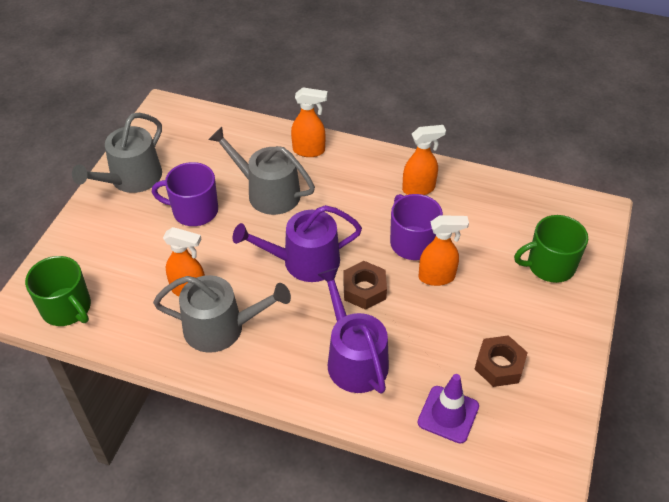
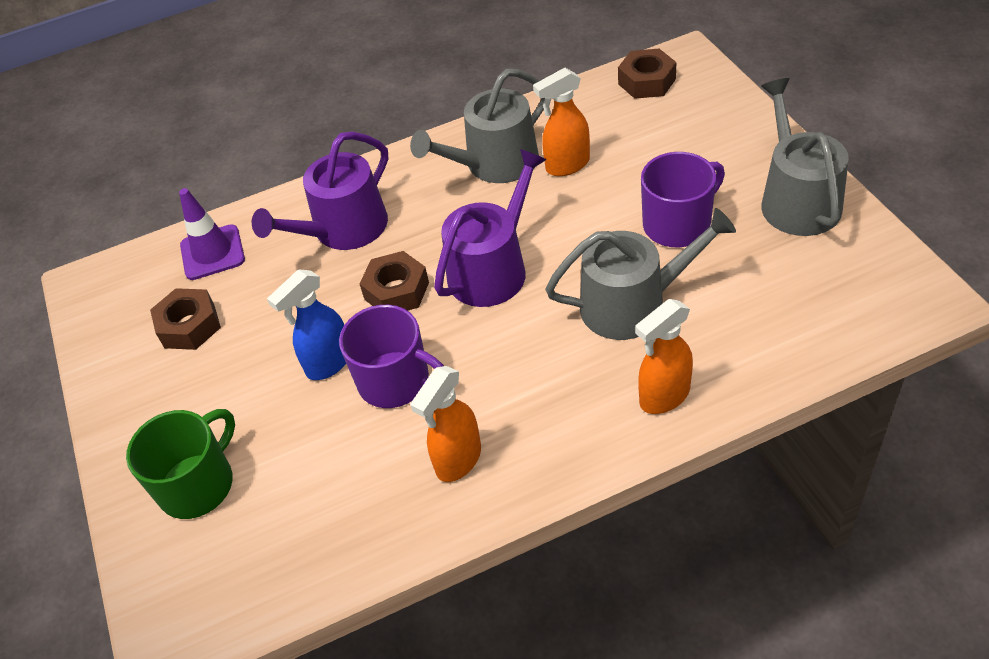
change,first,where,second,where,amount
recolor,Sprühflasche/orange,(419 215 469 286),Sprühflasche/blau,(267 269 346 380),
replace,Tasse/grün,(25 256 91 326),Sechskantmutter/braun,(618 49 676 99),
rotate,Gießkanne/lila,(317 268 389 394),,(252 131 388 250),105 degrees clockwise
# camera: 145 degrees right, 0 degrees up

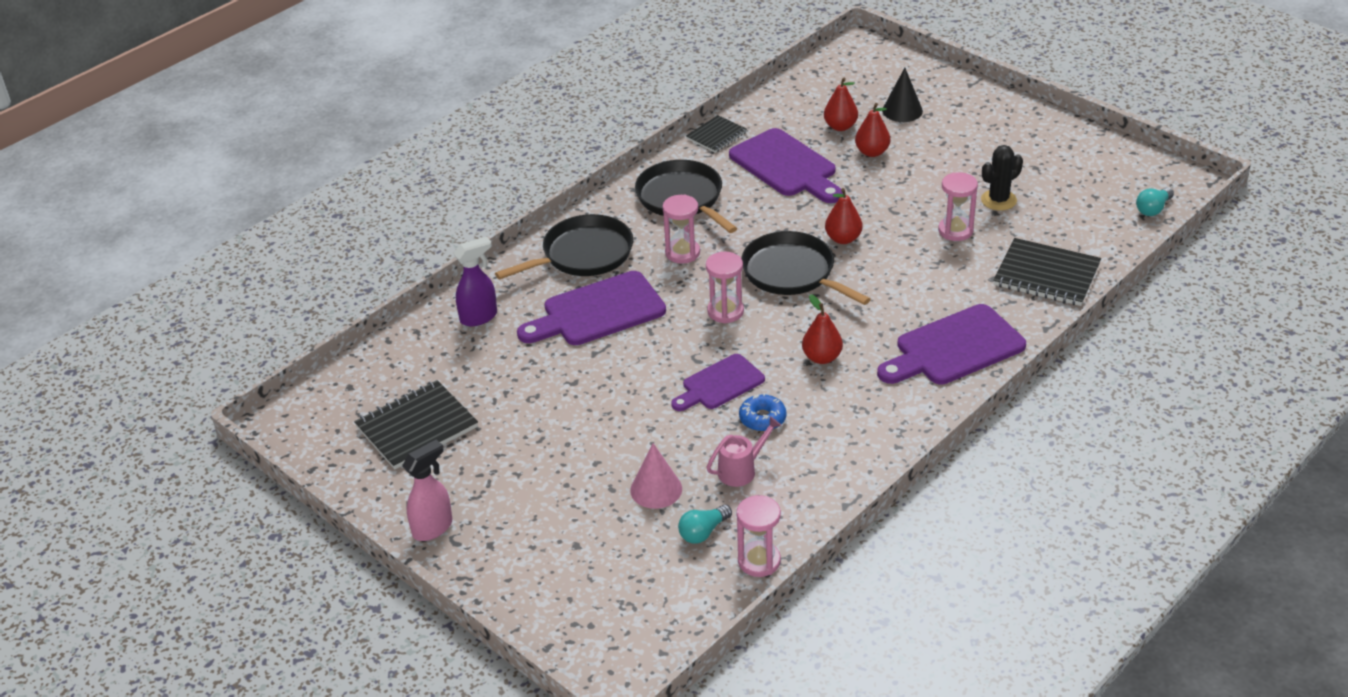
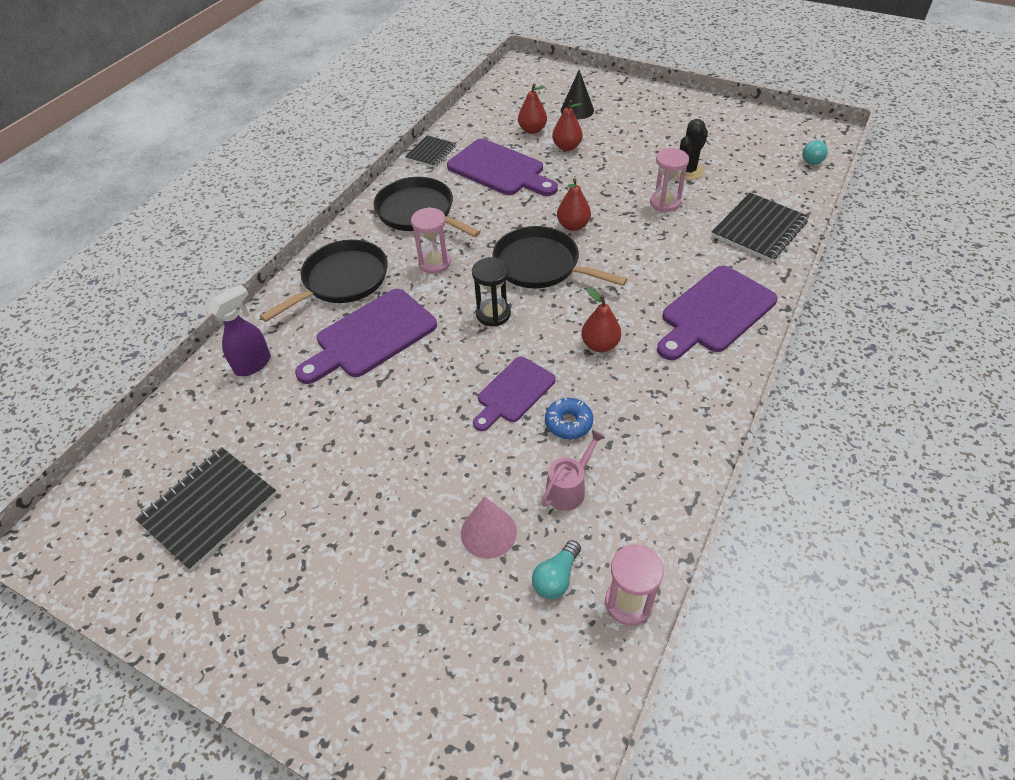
change,first,where,second,where,amount
rotate,Notizbuch/schwarz,(993 238 1101 306),,(711 193 809 262),60 degrees counterclockwise
recolor,Sanduhr/rosa,(706 252 744 323),Sanduhr/schwarz,(472 257 511 327),
delete,Sprühflasche/rosa,(402 440 452 541),,,
# camera: 15 degrees left, 10 degrees up

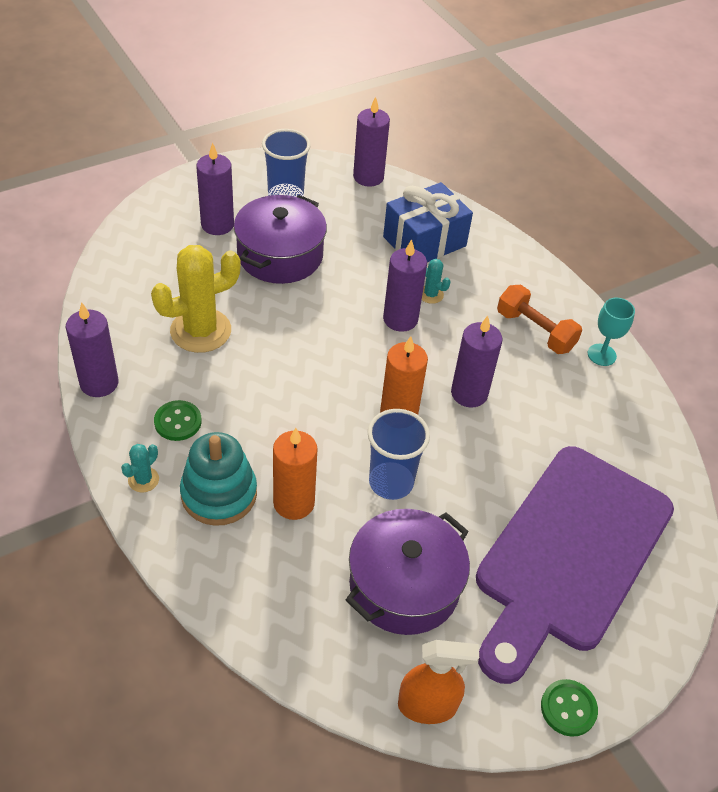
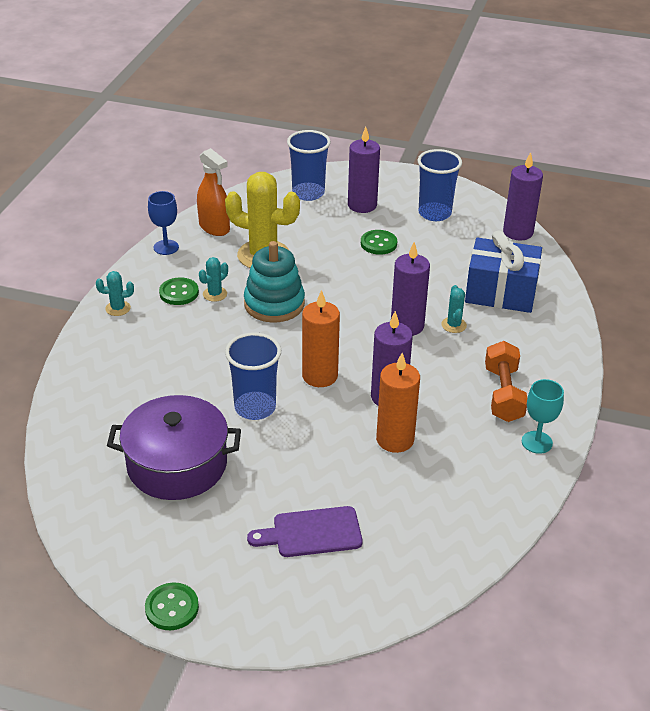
change,first,where,second,where,amount
replace,Kochtopf/lila,(234 195 327 284),Knopf/grün,(361 230 397 255),
replace,Kerze/lila,(66 302 119 397),Kelch/blau,(148 191 179 255),
move,Kerze/orange,(273 428 318 520),,(376 353 420 453),
move,Stapelspielzeug/türkis,(180 432 257 526),,(244 241 305 323),
resize,Schneidebrett/lila,(476 446 674 684),,(247 506 363 557),x0.41
move,Sprühflasche/orange,(398 640 479 724),,(197 148 230 236),
insert,,,Becher/blau,(287 130 331 201),
insert,,,Kaktus/türkis,(199 257 228 302),
# camera: 50 degrees right, 10 degrees down

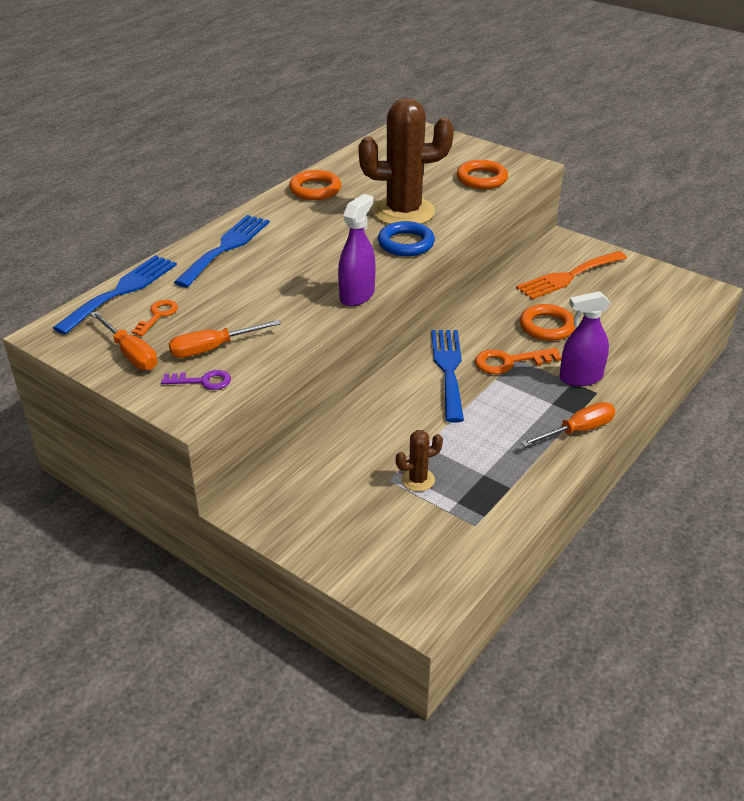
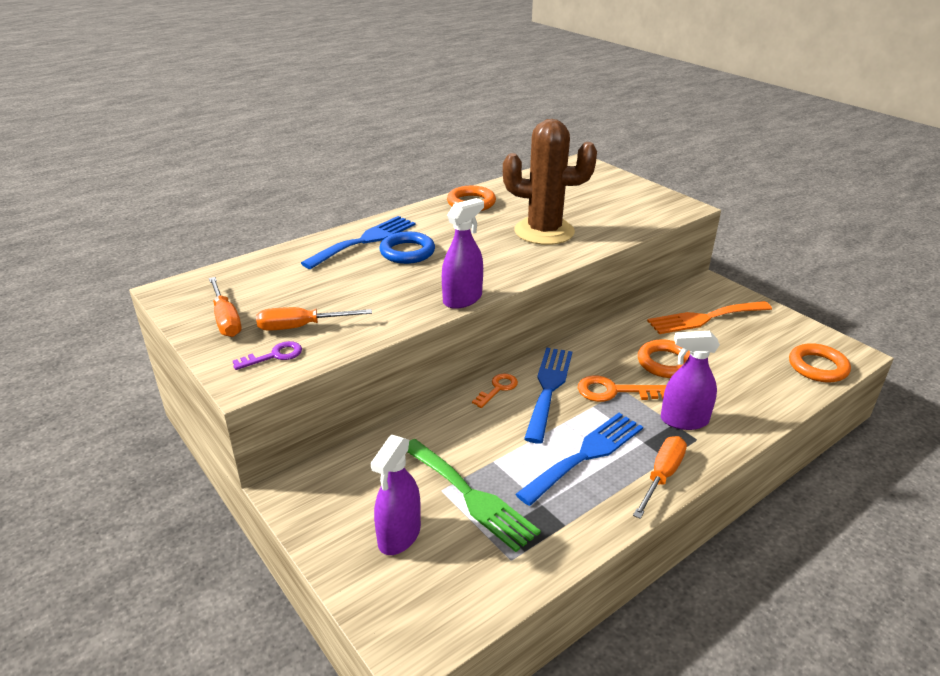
change,first,where,second,where,amount
move,Ring/orange,(457 160 508 189),,(789 343 851 383),
move,Ring/blau,(378 221 435 256),,(379 231 435 264),
move,Gabel/blau,(53 255 177 335),,(516 413 643 506),
move,Schlüssel/orange,(132 300 178 336),,(472 374 518 408),
rotate,Schlüssel/lila,(161 370 231 390),,(233 341 302 370),45 degrees counterclockwise
rotate,Schraubenzieher/orange,(521 402 615 447),,(633 436 687 519),45 degrees counterclockwise
replace,Kaktus/braun,(396 430 443 492),Gabel/grün,(408 439 541 552),
insert,,,Sprühflasche/lila,(371 435 421 555),
# camera: 15 degrees right, 5 degrees down

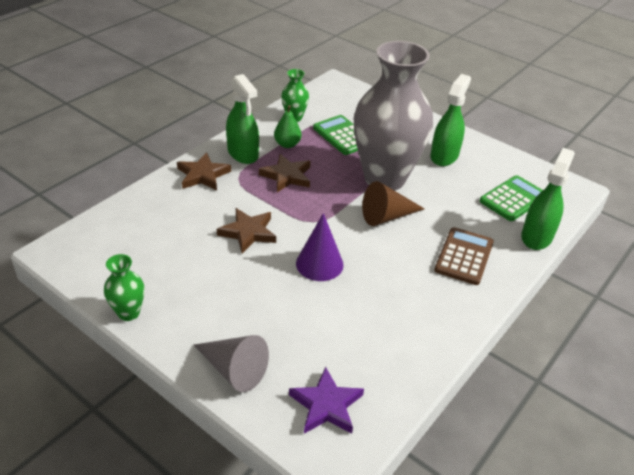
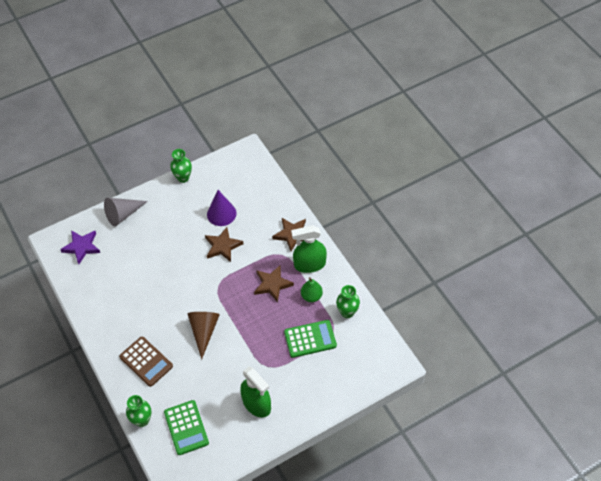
change,first,where,second,where,amount
delete,Vase/grau,(354 41 433 191),,,
replace,Sprühflasche/grün,(521 148 575 250),Vase/grün,(126 395 152 427),
move,Kegel/lila,(296 213 344 281),,(207 190 237 226),
# camera: 115 degrees right, 15 degrees up

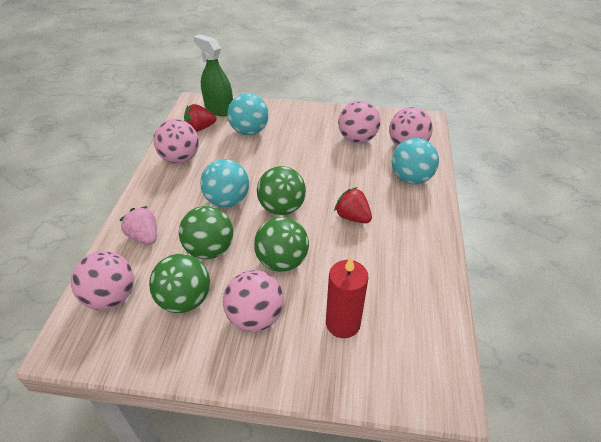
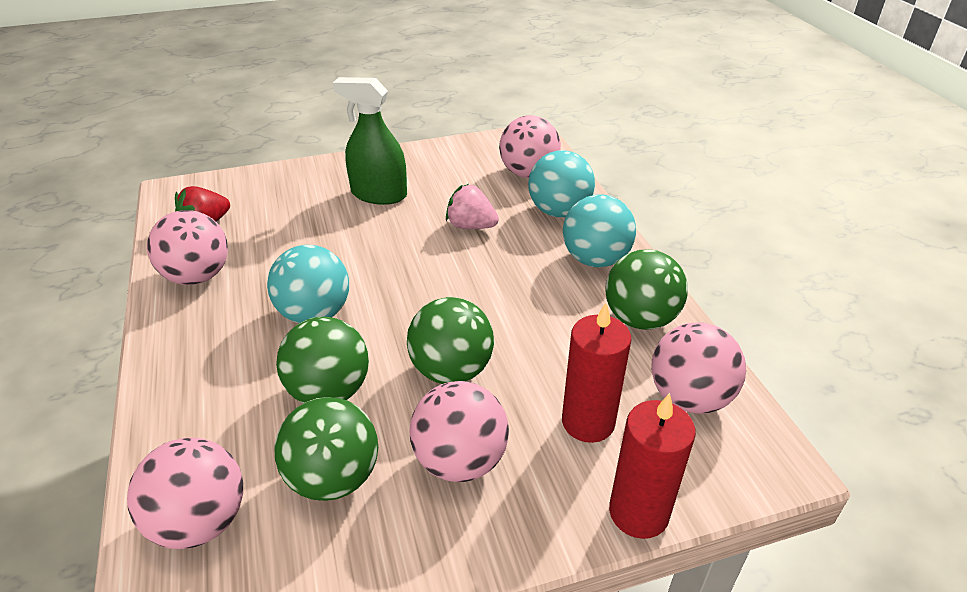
change,first,where,second,where,amount
move,Sprühflasche/grün,(193 34 233 117),,(333 77 407 205),
move,Ball/türkis,(227 93 269 135),,(563 195 636 267),
move,Ball/rosa,(338 101 380 143),,(651 322 746 414),
move,Ball/grün,(257 166 306 215),,(605 250 688 330),
delete,Erdbeere/rot,(334 187 372 223),,,
move,Erdbeere/rosa,(119 206 157 245),,(446 184 499 229),
insert,,,Kerze/rot,(609 393 696 539),
# camera: 25 degrees left, 5 degrees down

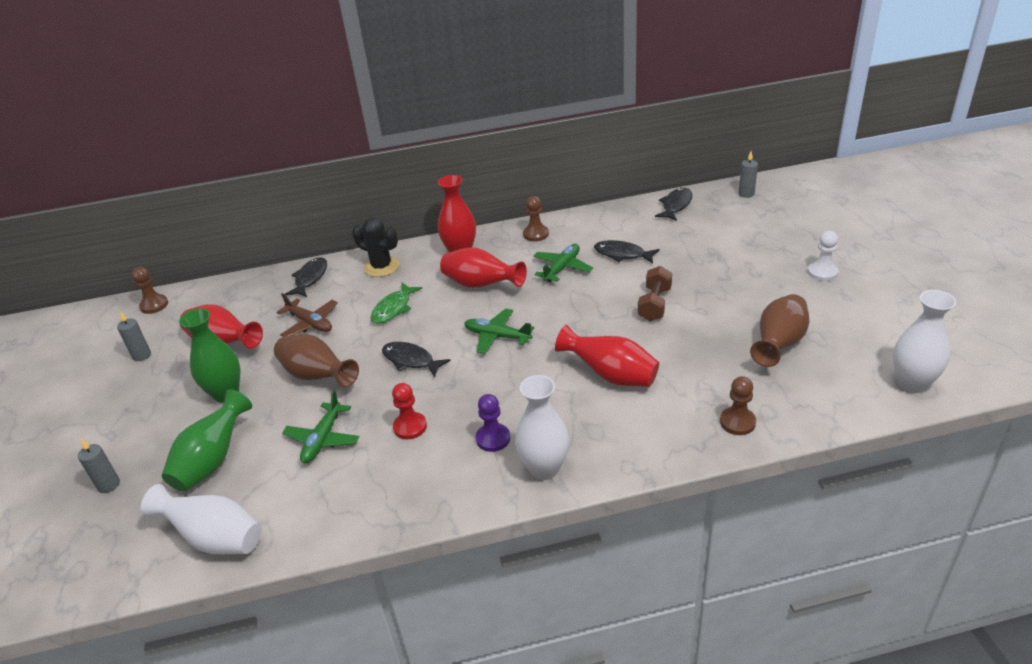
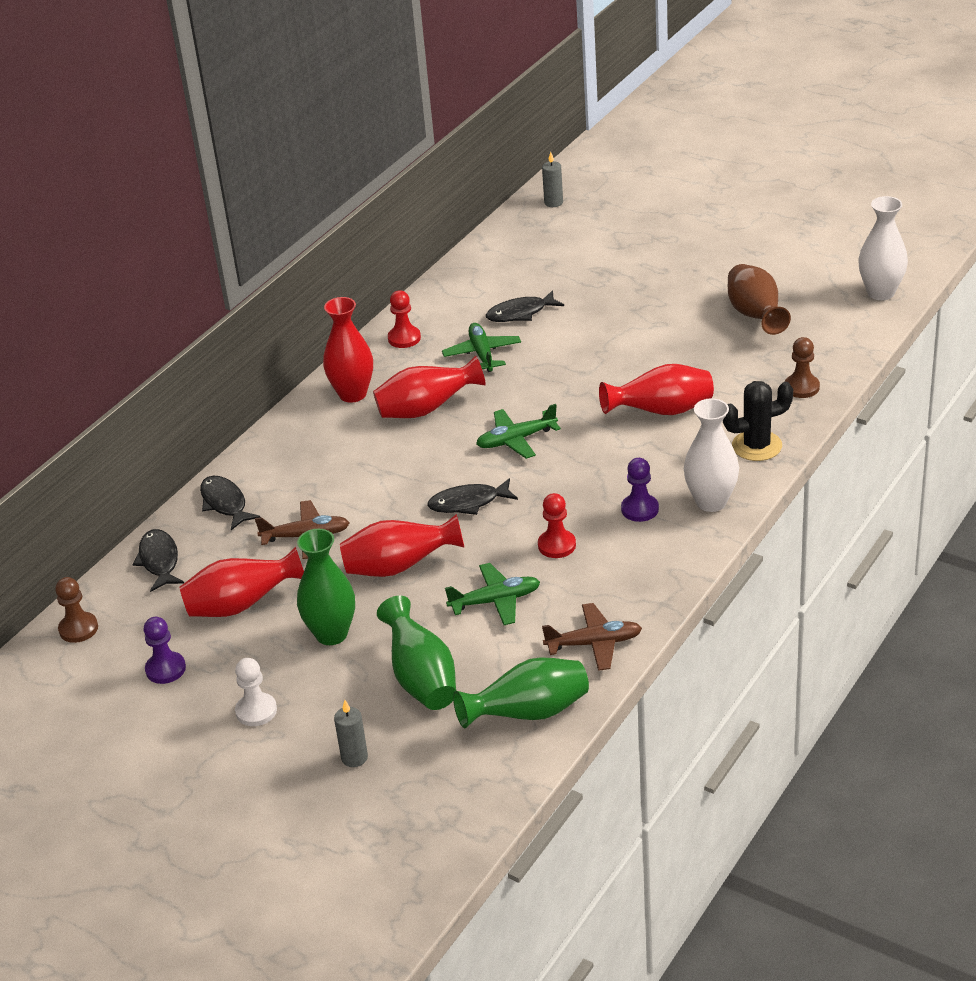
change,first,where,second,where,amount
move,Fisch/schwarz,(655 188 692 221),,(132 529 184 592),
recolor,Bauer/braun,(523 196 549 242),Bauer/rot,(388 290 421 348),
move,Kaktus/schwarz,(352 217 400 277),,(723 381 793 461),
move,Bauer/weiß,(808 231 838 281),,(235 658 277 726),
delete,Hantel/braun,(638 266 672 321),,,
delete,Fisch/grün,(371 282 422 324),,,
replace,Kerze/grau,(117 311 151 361),Bauer/lila,(144 617 186 684),
recolor,Vase/braun,(274 334 359 388),Vase/rot,(340 514 465 577),
rotate,Flugzeug/grün,(282 390 359 464),,(445 563 540 625),75 degrees counterclockwise
recolor,Vase/weiß,(141 484 261 554),Vase/grün,(453 657 589 728),
insert,,,Flugzeug/braun,(542 603 642 671),
# camera: 45 degrees left, 0 degrees up

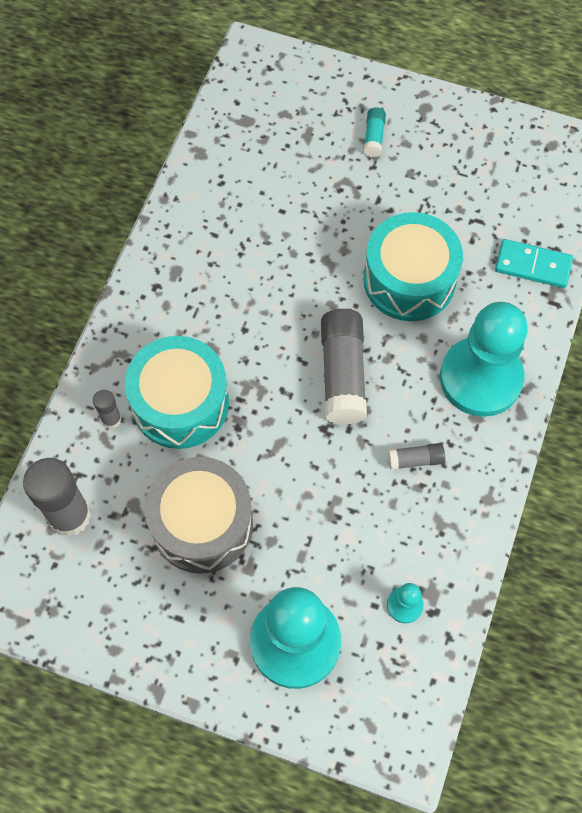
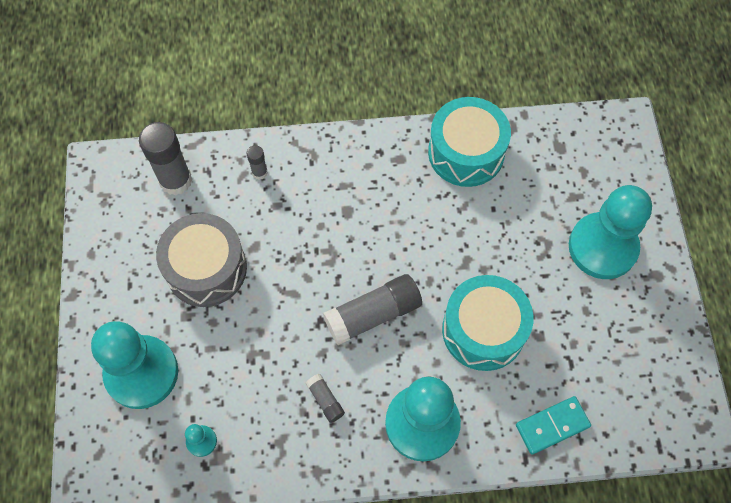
change,first,where,second,where,amount
replace,Klebestift/türkis,(364 107 386 157),Bauer/türkis,(569 185 652 279),
rotate,Dominostein/türkis,(495 239 573 288),,(516 396 591 455),75 degrees clockwise
move,Trommel/türkis,(125 336 229 449),,(428 97 511 187),
# camera: 65 degrees right, 0 degrees up

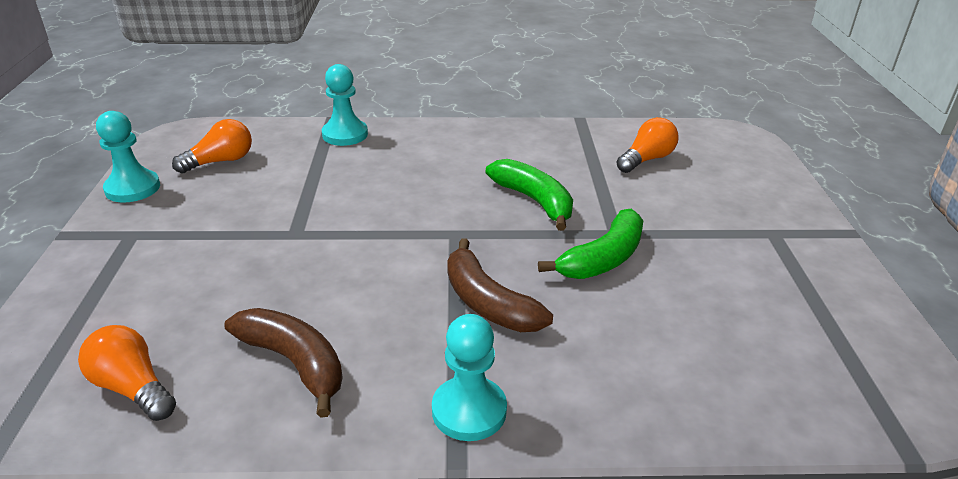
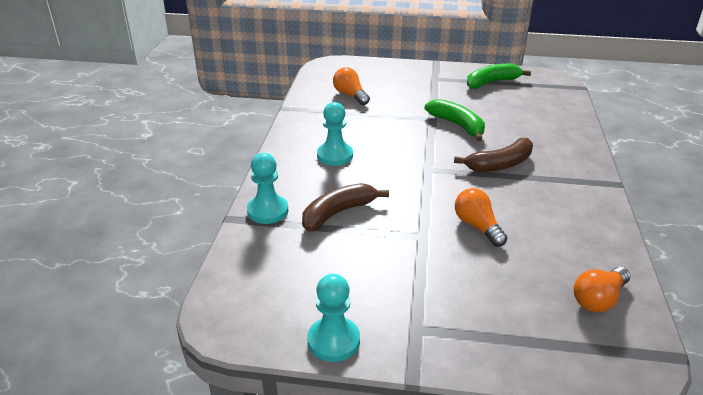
change,first,where,second,where,amount
move,Glühbirne/orange,(172 119 252 173),,(455 188 507 247),
move,Banane/grün,(485 159 573 231),,(467 63 531 89),
move,Banane/braun,(224 308 343 418),,(302 183 389 232),
move,Bauer/türkis,(432 314 507 441),,(317 102 353 166),
# camera: 80 degrees left, 0 degrees up

